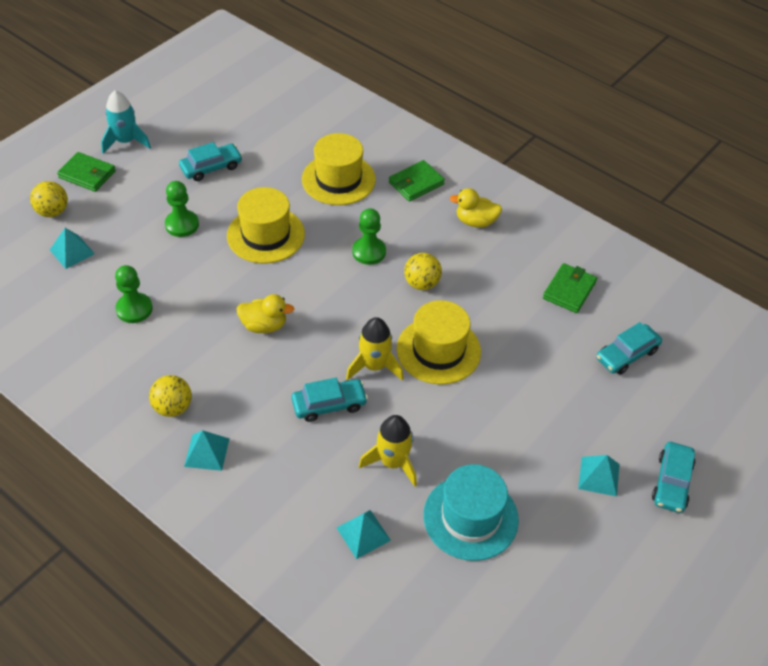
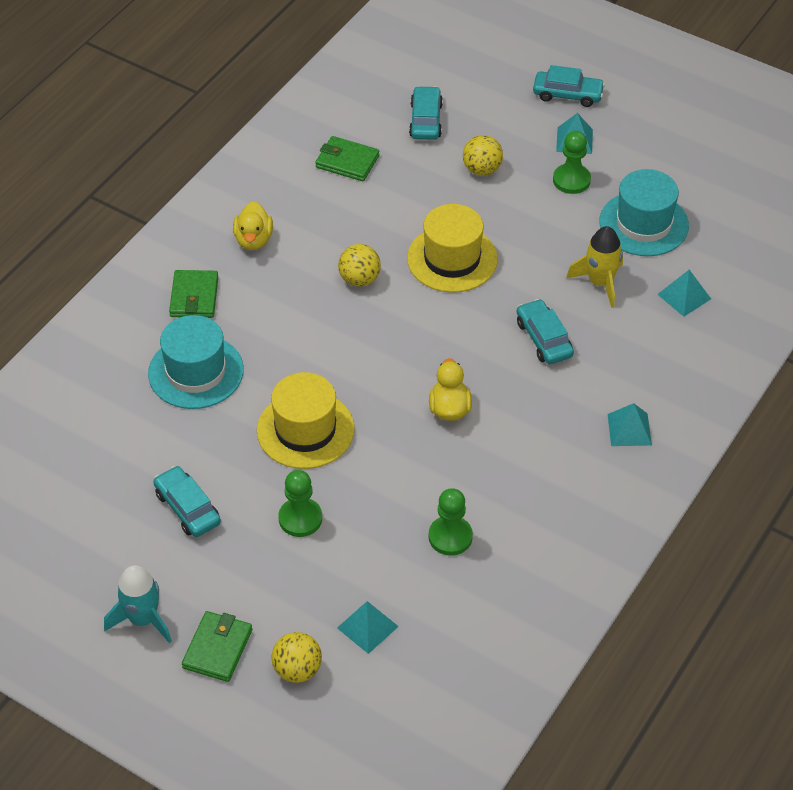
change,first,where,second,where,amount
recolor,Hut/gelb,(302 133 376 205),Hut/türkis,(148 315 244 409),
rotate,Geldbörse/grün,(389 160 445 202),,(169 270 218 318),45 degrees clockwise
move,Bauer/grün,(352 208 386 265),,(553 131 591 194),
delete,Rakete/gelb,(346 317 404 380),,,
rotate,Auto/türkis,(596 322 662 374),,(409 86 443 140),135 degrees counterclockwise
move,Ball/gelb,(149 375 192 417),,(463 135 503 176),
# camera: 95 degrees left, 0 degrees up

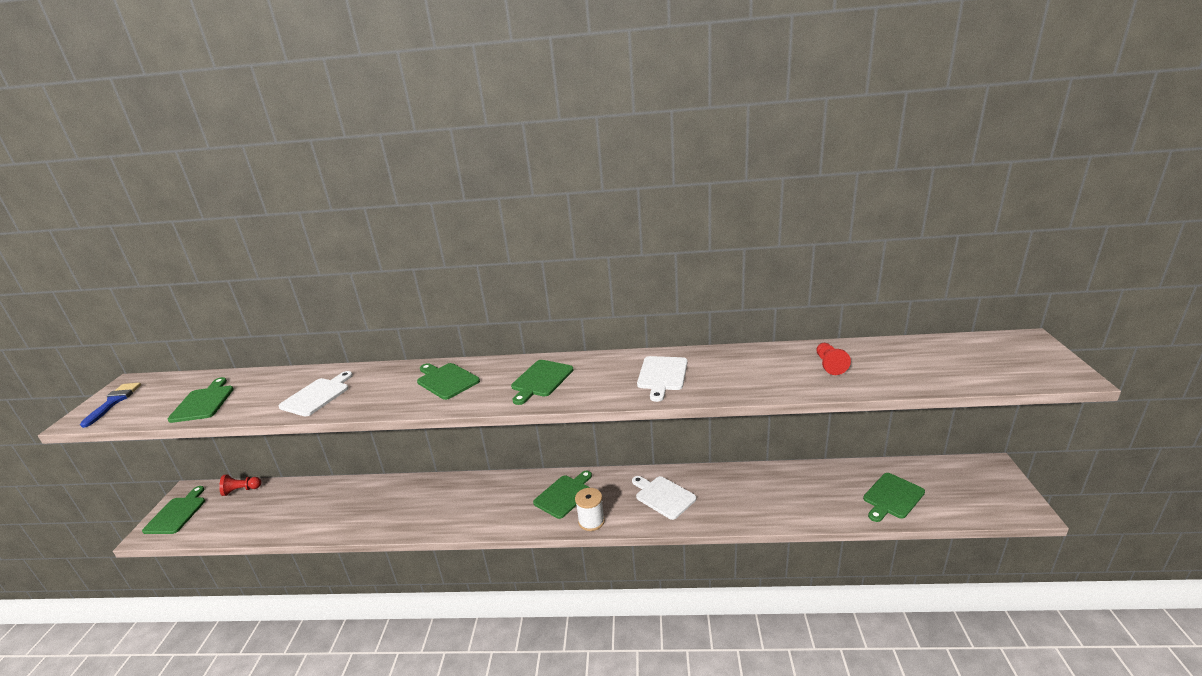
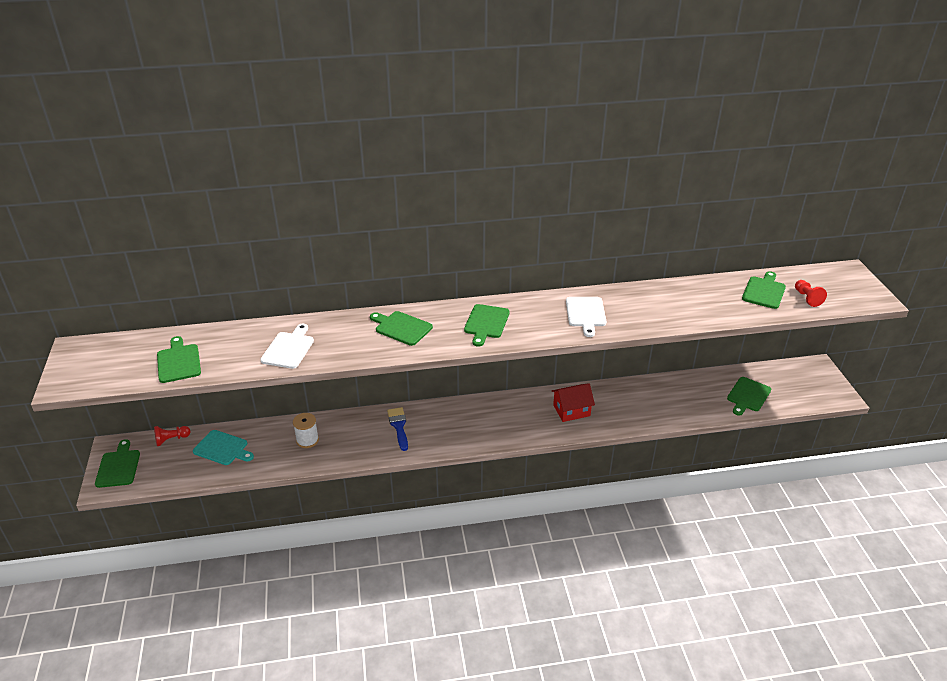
change,first,where,second,where,amount
move,Bauer/rot,(816 343 851 375),,(795 280 827 307),
move,Pinsel/blau,(80 383 141 428),,(387 407 408 451),
move,Schneidebrett/grün,(533 471 592 519),,(742 271 786 309),
replace,Schneidebrett/weiß,(632 476 696 520),Haus/rot,(552 383 595 422),
move,Garnrolle/weiß,(575 488 605 531),,(293 413 319 448),
insert,,,Schneidebrett/türkis,(193 430 254 465),
# camera: 15 degrees left, 10 degrees up

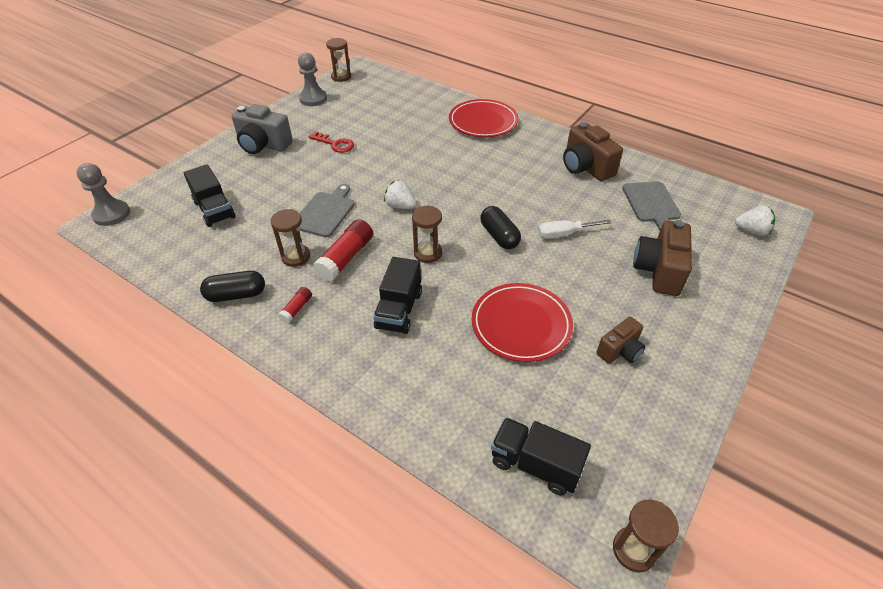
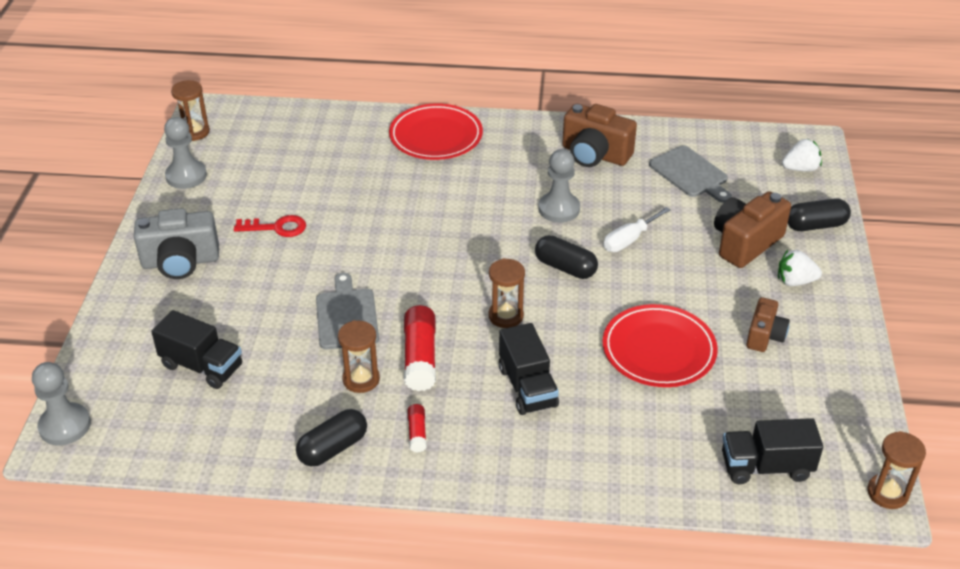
change,first,where,second,where,amount
move,Erdbeere/weiß,(384 180 416 209),,(778 250 822 286),
rotate,Kamera/braun,(633 220 692 296),,(714 191 791 268),60 degrees clockwise
insert,,,Bauer/grau,(538 149 580 223),
insert,,,Kapsel/schwarz,(788 198 851 231),
# camera: 30 degrees left, 5 degrees down

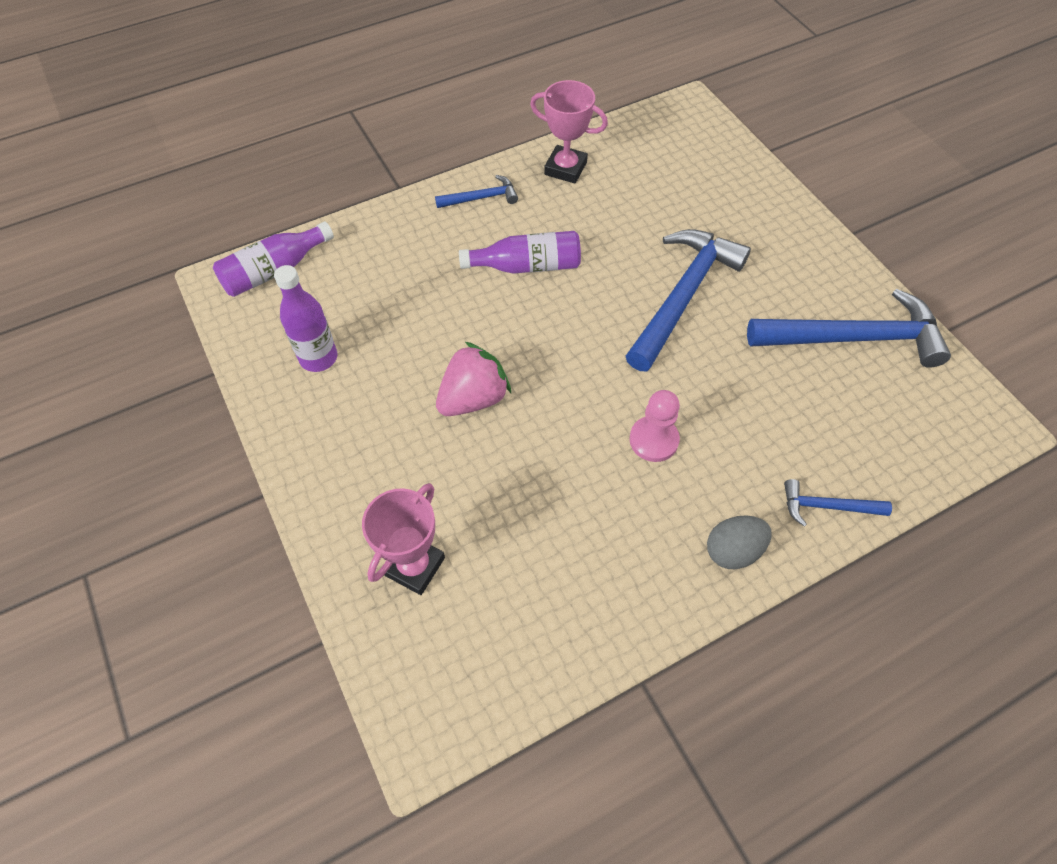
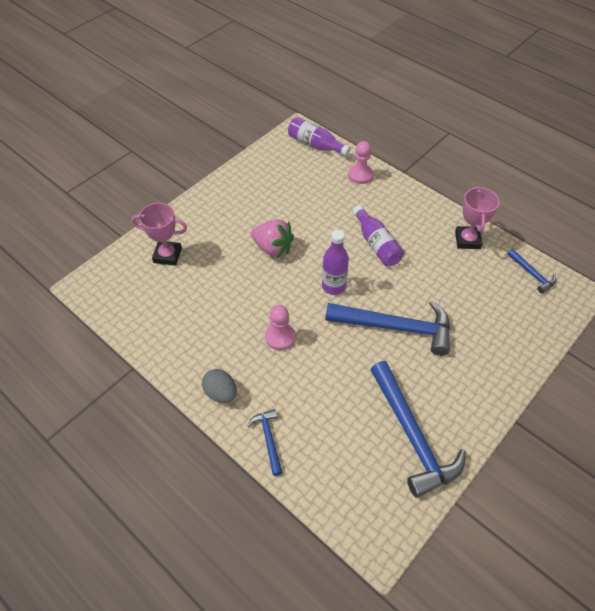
change,first,where,second,where,amount
move,Hammer/blau,(435 175 518 208),,(507 249 557 293),
move,Flasche/lila,(274 265 337 372),,(322 230 349 295),
insert,,,Bauer/rosa,(348 141 373 184),
# camera: 70 degrees right, 5 degrees down

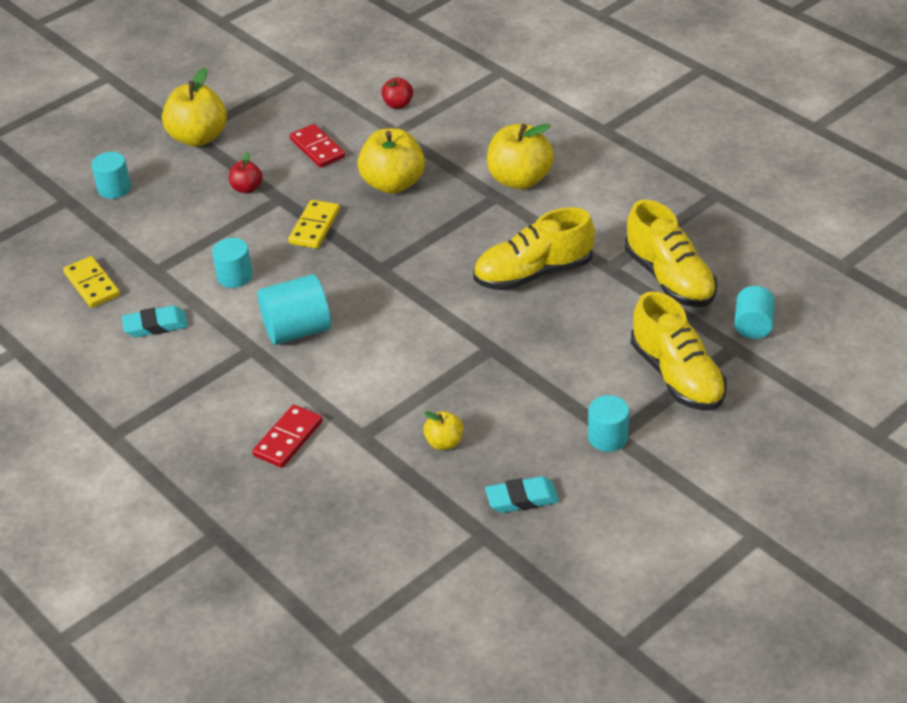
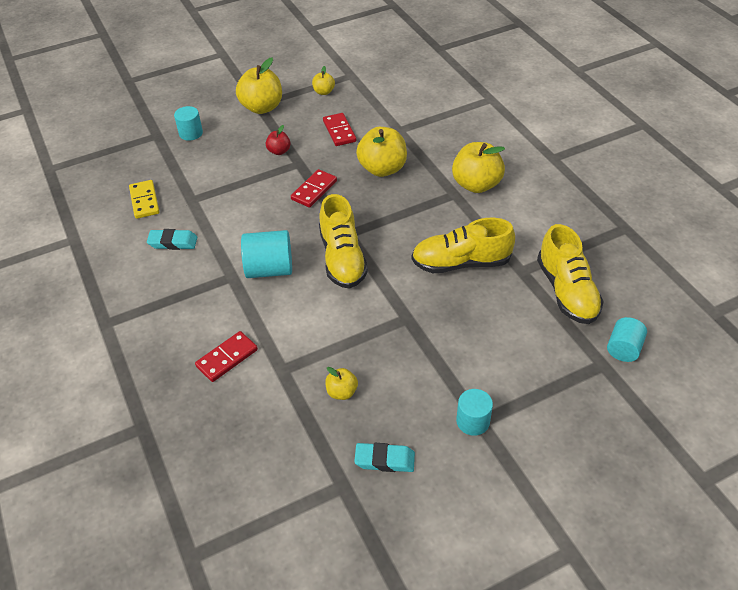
change,first,where,second,where,amount
delete,Apfel/rot,(381 77 413 109),,,
recolor,Dominostein/gelb,(288 200 340 248),Dominostein/rot,(291 169 337 207),
delete,Vollzylinder/türkis,(212 238 253 288),,,
move,Schuh/gelb,(631 291 727 411),,(319 194 368 289),
insert,,,Apfel/gelb,(312 66 335 95),
# camera: 15 degrees right, 5 degrees up

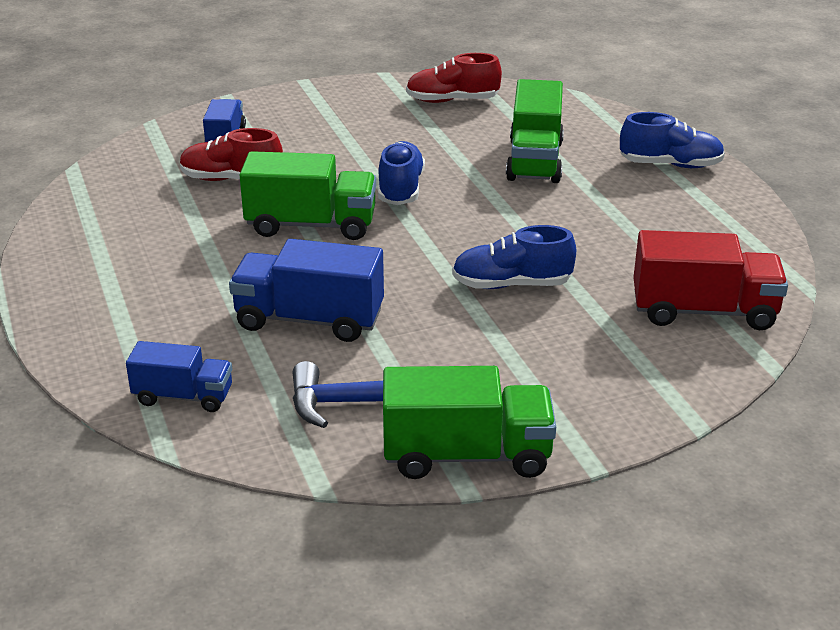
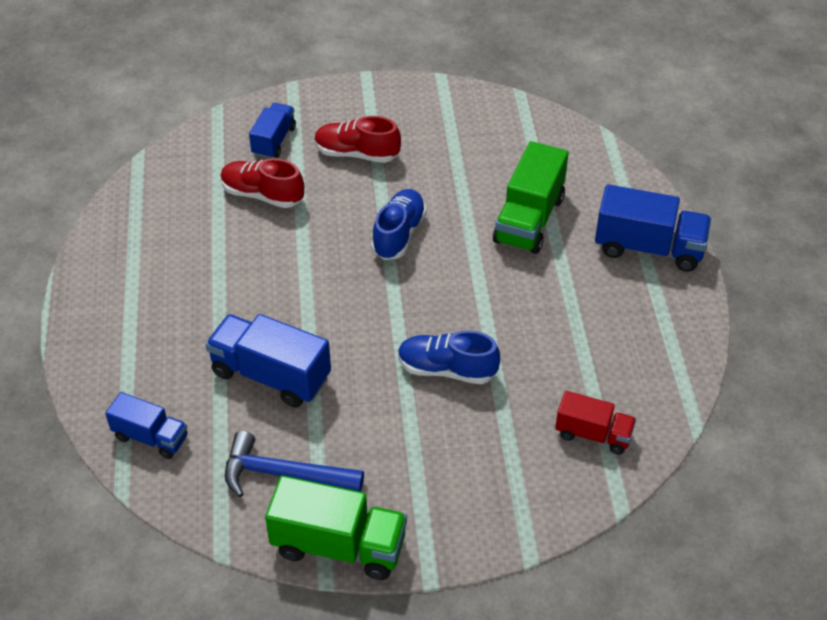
change,first,where,second,where,amount
move,Schuh/rot,(406 53 502 103),,(315 116 401 163),
replace,Schuh/blau,(620 112 725 168),Lastwagen/blau,(595 184 711 272),
delete,Lastwagen/grün,(240 151 376 240),,,
resize,Lastwagen/rot,(633 230 788 330),,(555 391 636 455),x0.62
# camera: 15 degrees right, 15 degrees up

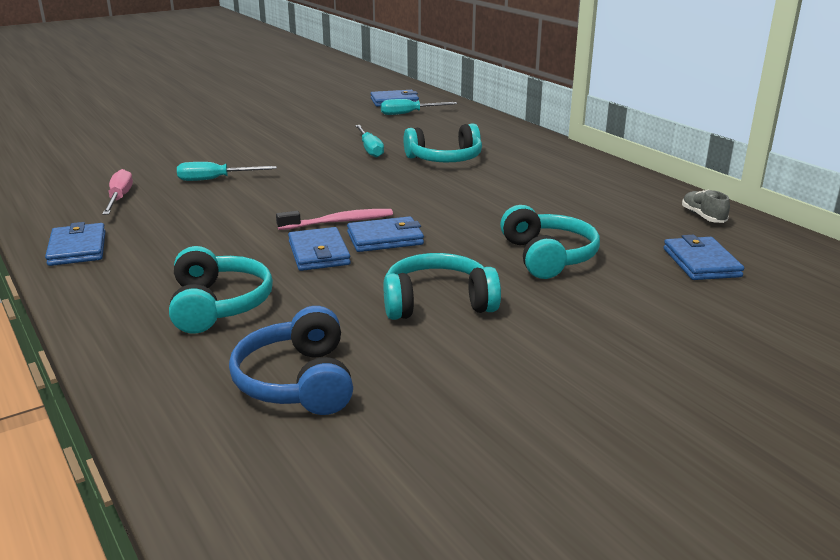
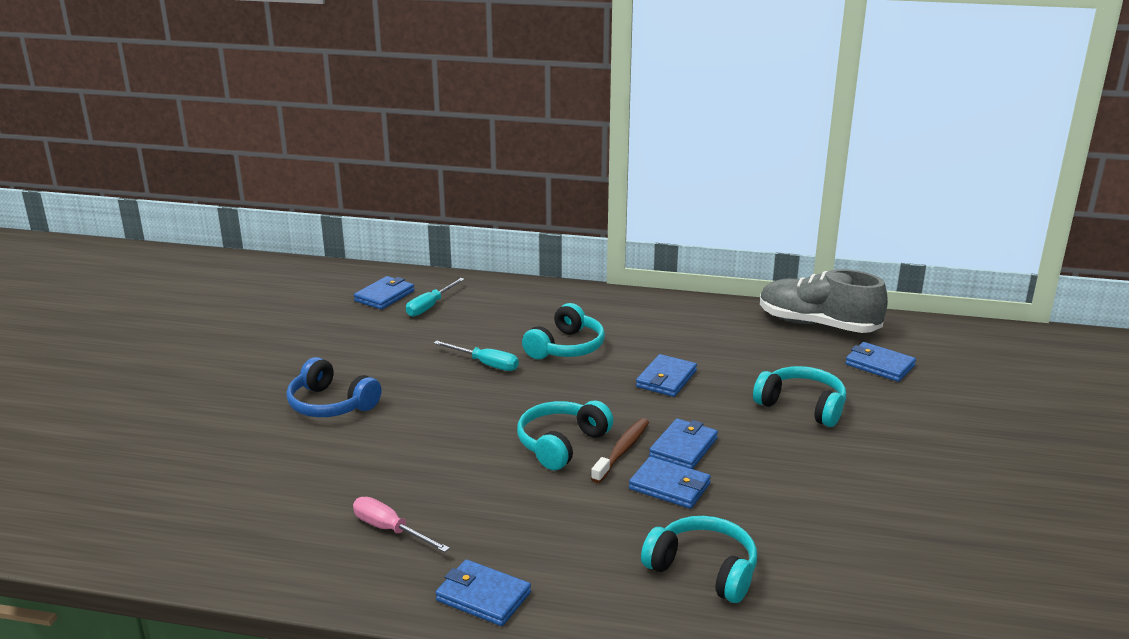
change,first,where,second,where,amount
delete,Schraubenzieher/türkis,(177 162 277 181),,,
resize,Schuh/grau,(682 189 730 223),,(760 269 888 333),x2.42
recolor,Zahnbürste/rosa,(276 209 393 230),Zahnbürste/braun,(591 418 649 483),
move,Kopfhörer/türkis,(383 253 501 320),,(517 401 613 470),
move,Kopfhörer/blau,(229 306 353 415),,(287 357 381 417),
insert,,,Geldbörse/blau,(636 354 697 397),
# camera: 45 degrees left, 0 degrees up

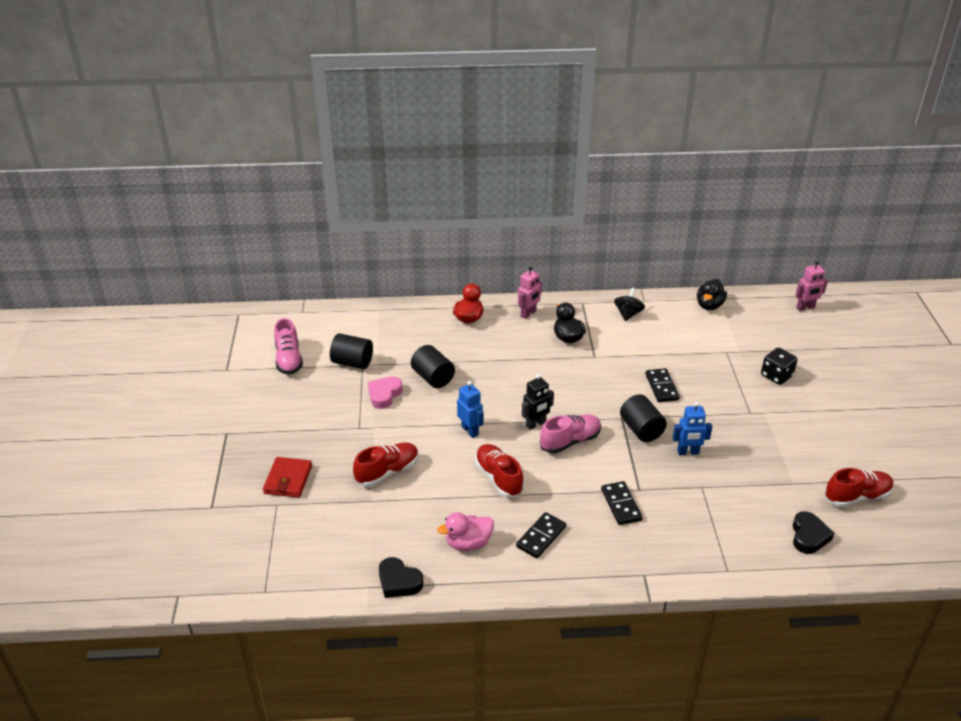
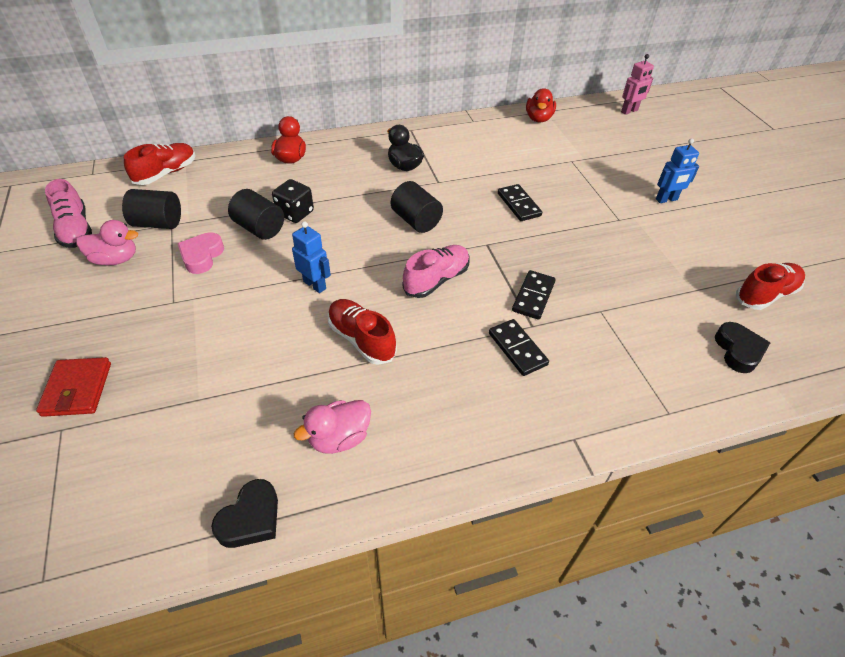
change,first,where,second,where,amount
delete,Roboter/rosa,(518 266 542 319),,,
recolor,Ente/schwarz,(697 279 727 310),Ente/rot,(526 88 556 122),
delete,Kreisel/schwarz,(614 288 645 321),,,
move,Spielwürfel/schwarz,(761 348 797 385),,(272 179 314 223),
delete,Roboter/schwarz,(522 374 554 430),,,
move,Vollzylinder/schwarz,(620 394 667 442),,(391 181 443 233),
move,Roboter/blau,(673 402 712 455),,(656 138 699 203),
move,Schuh/rot,(353 442 419 487),,(124 143 196 185),
move,Dominostein/schwarz,(516 512 566 558),,(512 270 556 320),
rotate,Herz/schwarz,(379 557 423 598),,(211 479 278 548),75 degrees counterclockwise
insert,,,Ente/rosa,(76 220 138 265),
# camera: 15 degrees left, 10 degrees up

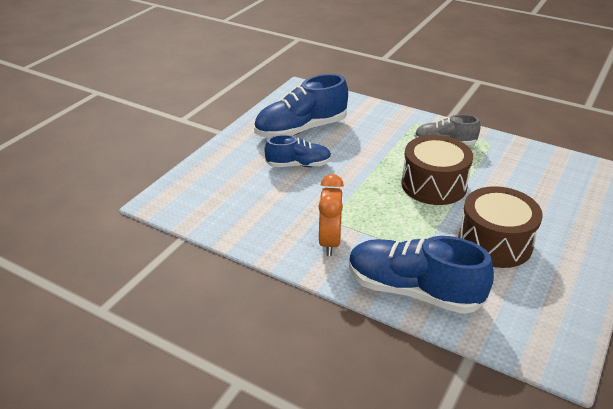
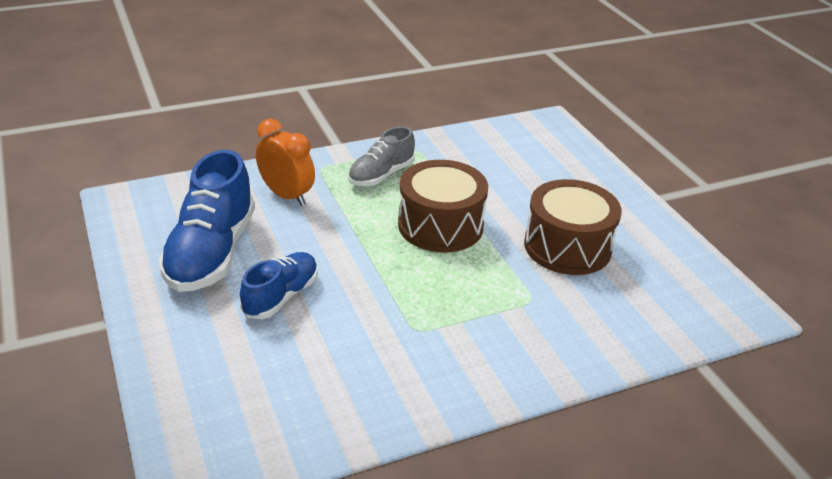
change,first,where,second,where,amount
move,Wecker/orange,(319 174 344 256),,(256 119 315 206),
delete,Schuh/blau,(349 236 494 314),,,
# camera: 55 degrees left, 0 degrees up

